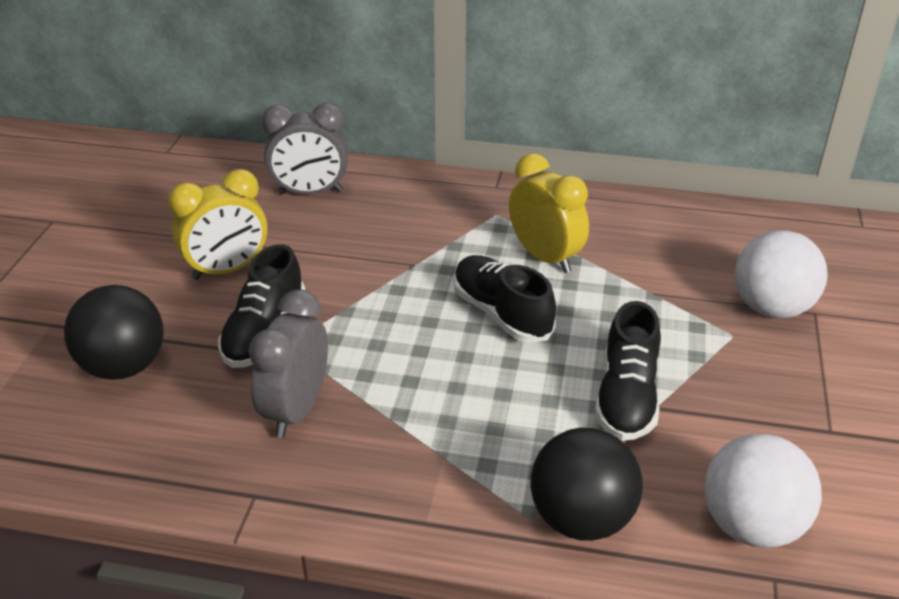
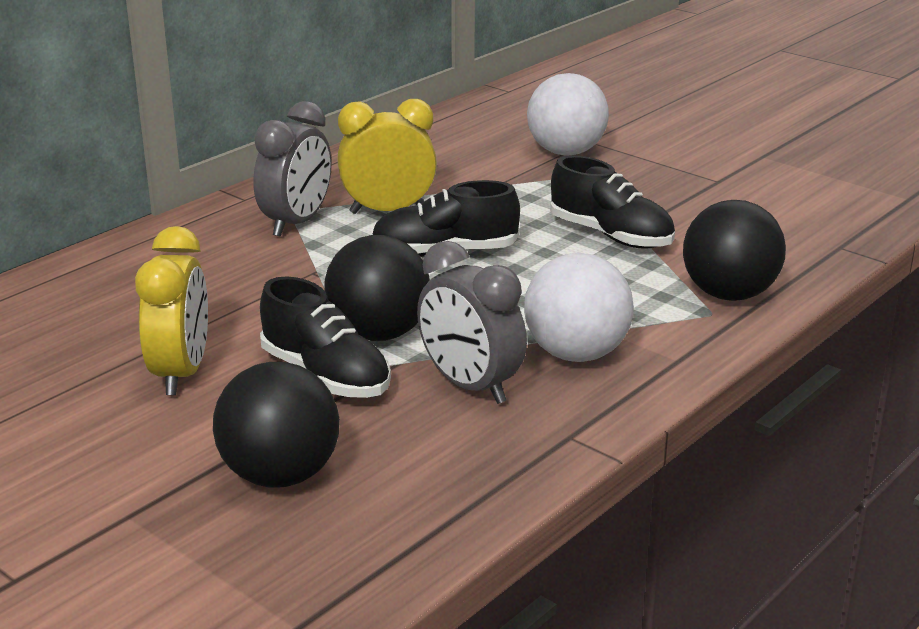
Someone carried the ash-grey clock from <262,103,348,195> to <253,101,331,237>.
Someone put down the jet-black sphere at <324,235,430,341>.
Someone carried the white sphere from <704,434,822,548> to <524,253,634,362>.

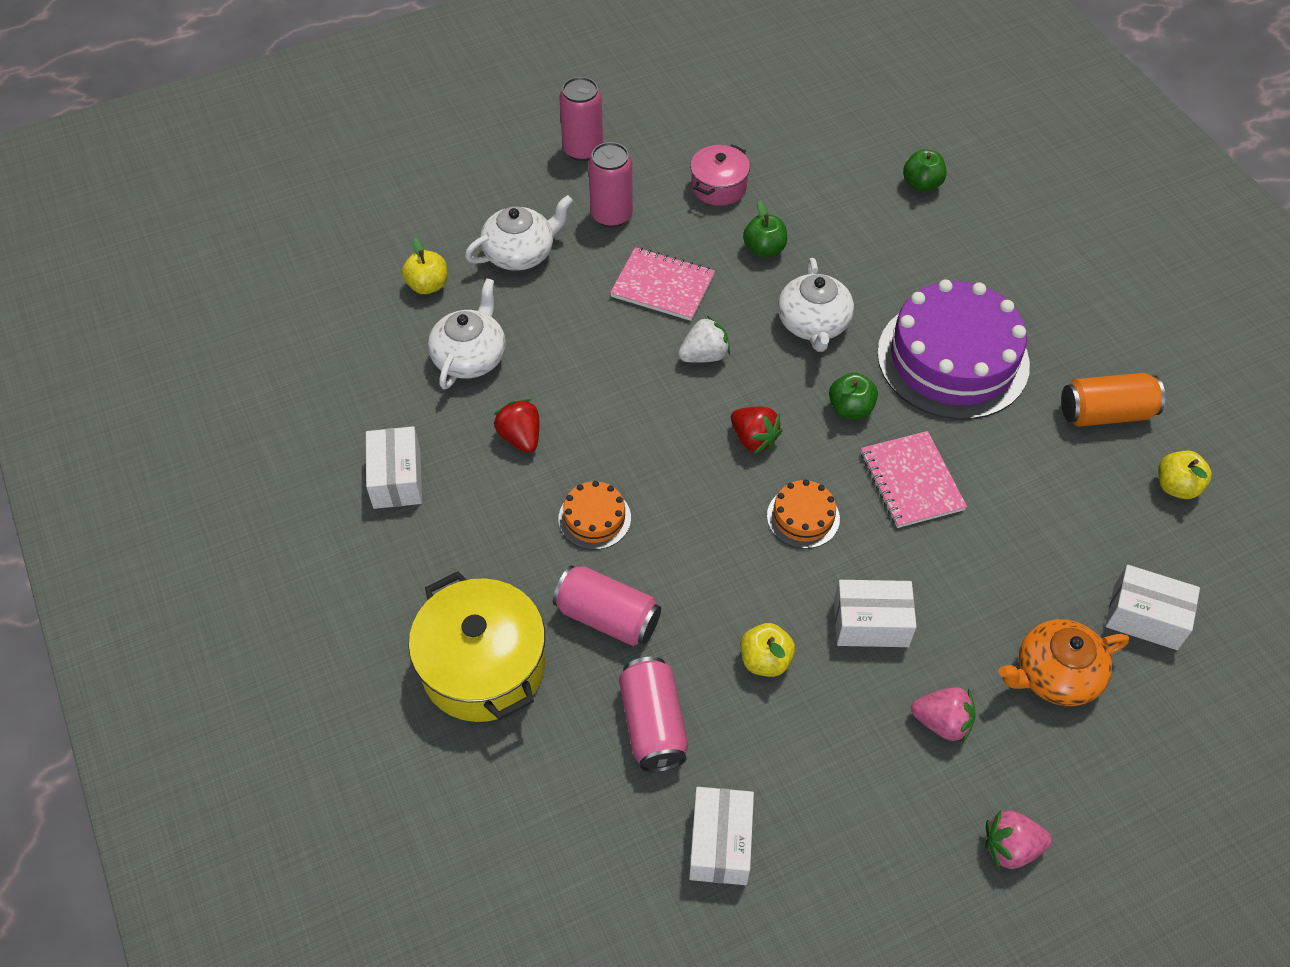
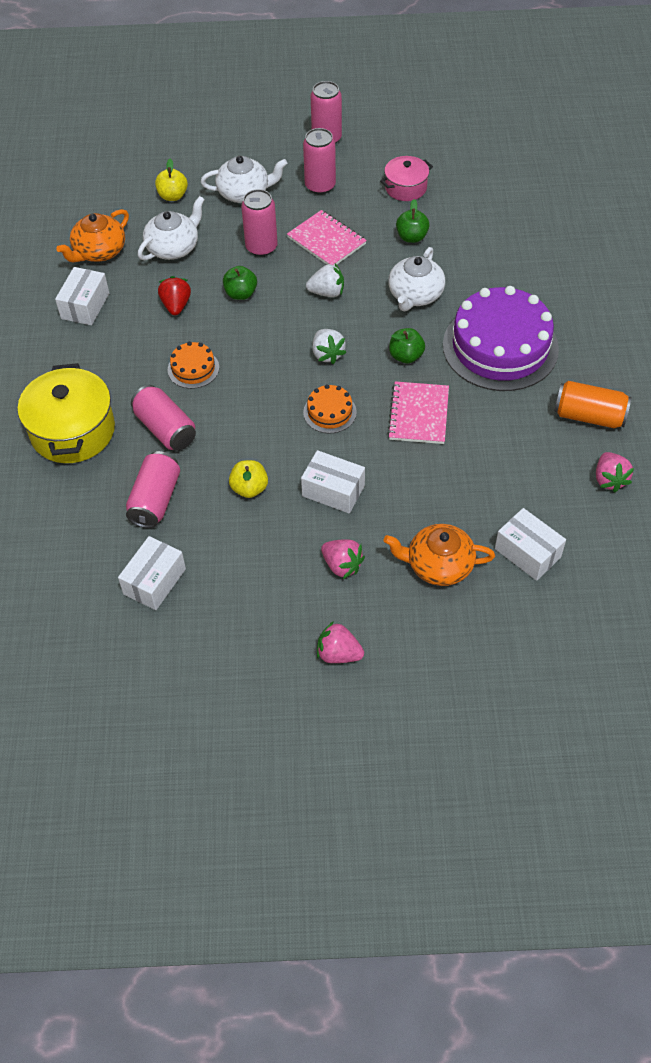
Someone put down the orange tea pot at <56,209,129,262>.
Someone carried the green toy apple from <903,149,947,192> to <223,266,257,300>.
Someone put down the rose-pink can at <241,189,278,257>.
Someone repainted the scarlet strawberry at <731,407,782,453>, which became the white strawberry at <312,329,347,364>.
Someone swapped the bright yellow toy apple at <1158,451,1212,499> for the rose-pink strawberry at <596,452,634,492>.

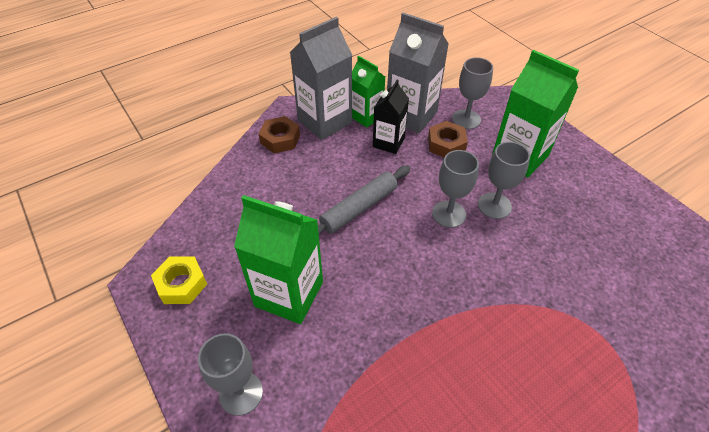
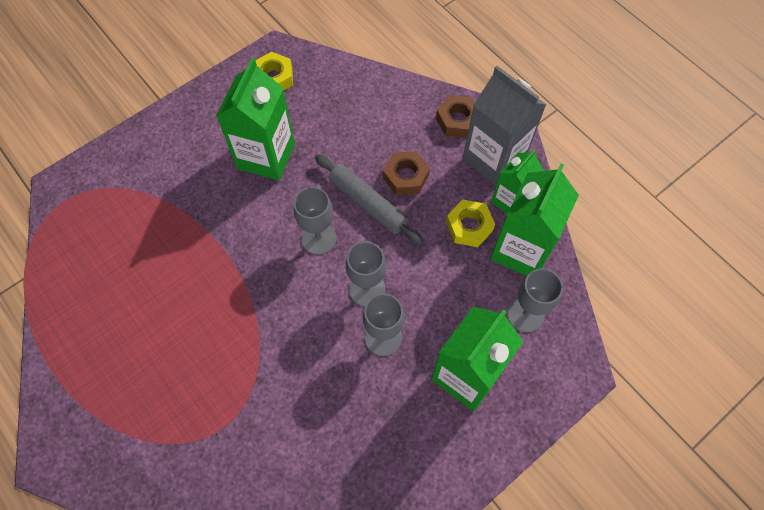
Someone carried the ash-grey chalice from <198,333,263,416> to <293,187,337,255>.
Someone carried the brown nut from <428,121,468,157> to <383,151,430,195>.
Someone swapped the jet-black carton at <373,80,409,154> for the bright yellow nut at <446,200,495,247>.
Someone repainted the ash-grey carton at <387,13,449,133>, which became the green carton at <490,164,579,276>.

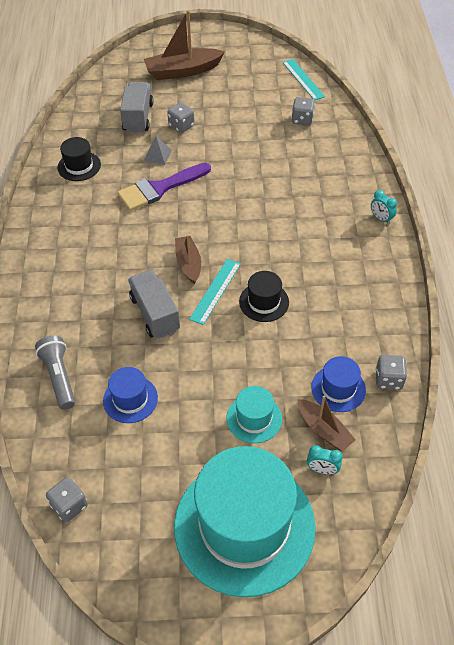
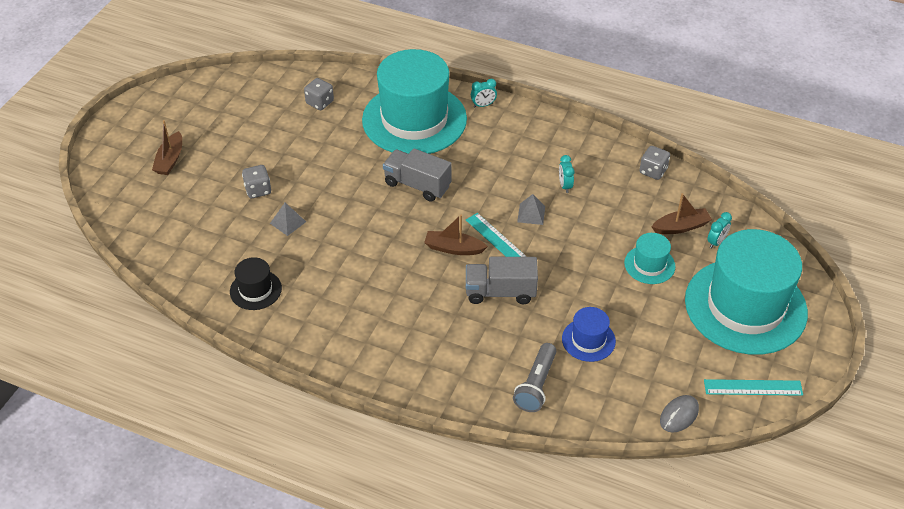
Someone scaled the brown sailboat at <144,10,225,80> by 0.60.
Someone put down the aqua top hat at <362,49,467,154>.
Someone carried the ash-grey lorry from <120,82,153,132> to <383,148,452,202>.
Someone rotated the ash-grey pocket torch at <35,335,75,410> by 75 degrees counterclockwise.
Someone swapped the jet-black top hat at <239,271,289,322> for the ash-grey pyramid shape at <517,194,545,225>.
Someone put down the aqua clock at <559,155,574,193>.
Someone swapped the ash-grey dice at <46,477,88,522> for the ash-grey computer mouse at <660,395,699,433>.
Someone carried the aqua straightedge from <282,59,325,100> to <704,379,803,396>.
Someone took away the purple paint brush at <117,163,211,211>.
Someone took away the cobalt top hat at <311,356,366,412>.

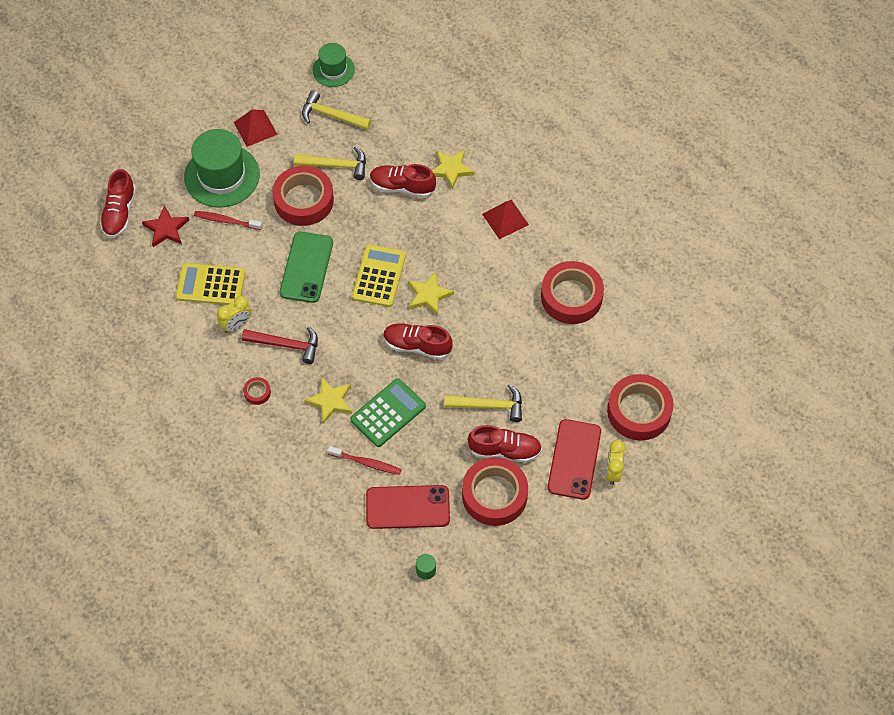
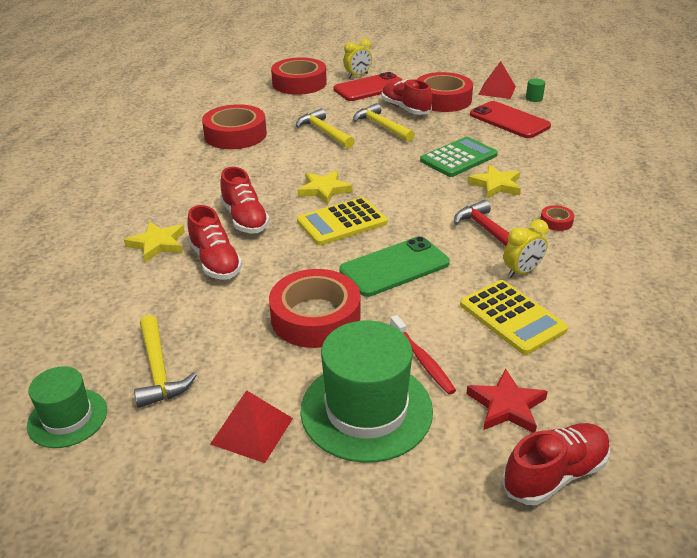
Someone carried the scarlet shoe from <383,323,453,360> to <220,167,270,233>.
Someone carried the bright yellow hammer from <294,146,366,180> to <296,109,355,148>.
Someone rotated the green calculator at <350,378,426,447> by 135 degrees clockwise.
Someone carried the scarlet pyramid shape from <482,200,529,239> to <478,61,516,99>.
Someone rotated the bright yellow clock at <217,296,251,333> by 135 degrees clockwise.
Someone took away the scarlet dental brush at <328,446,402,475>.

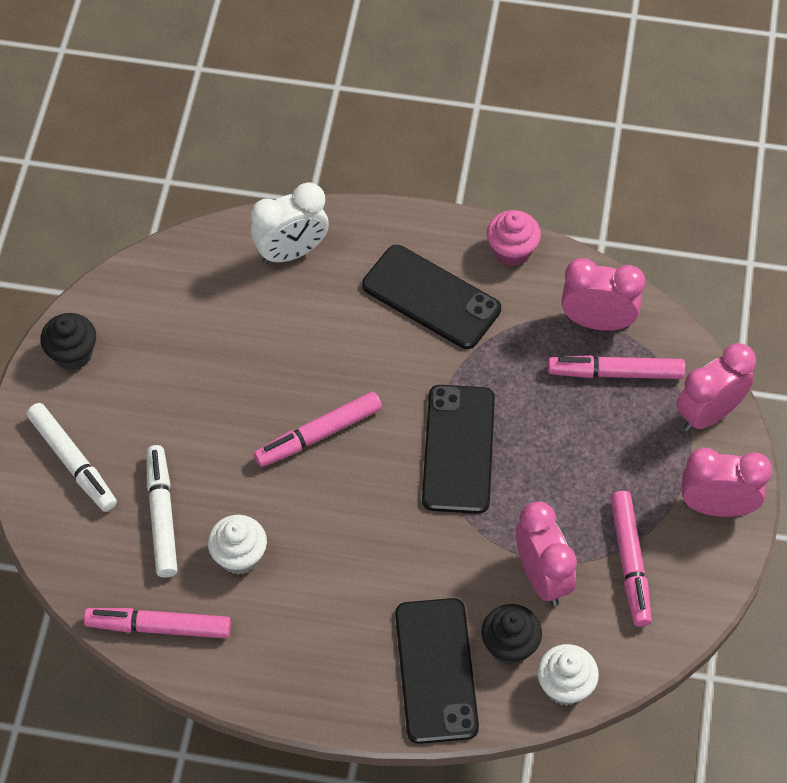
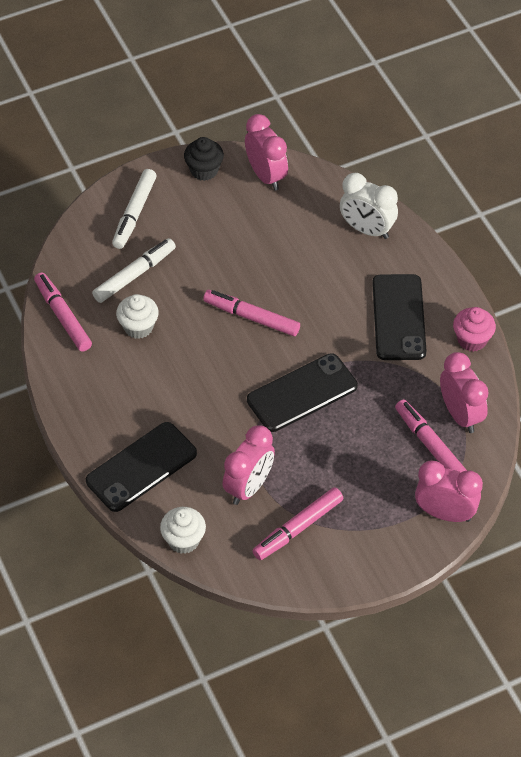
Someone carried the rose-pink clock from <682,448,772,517> to <245,114,288,191>.
Someone took away the jet-black fairy cake at <481,604,542,665>.

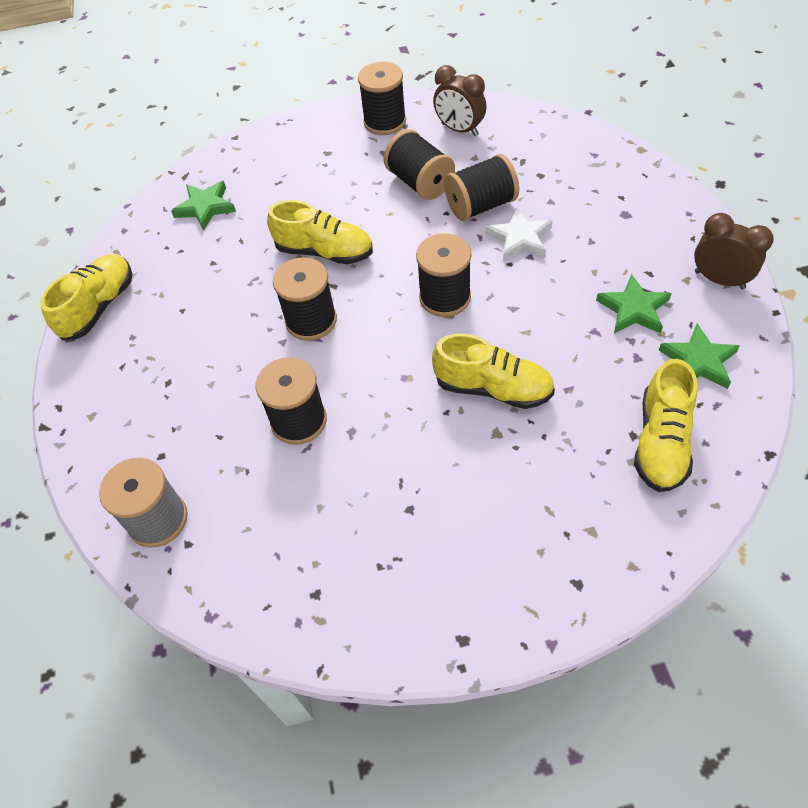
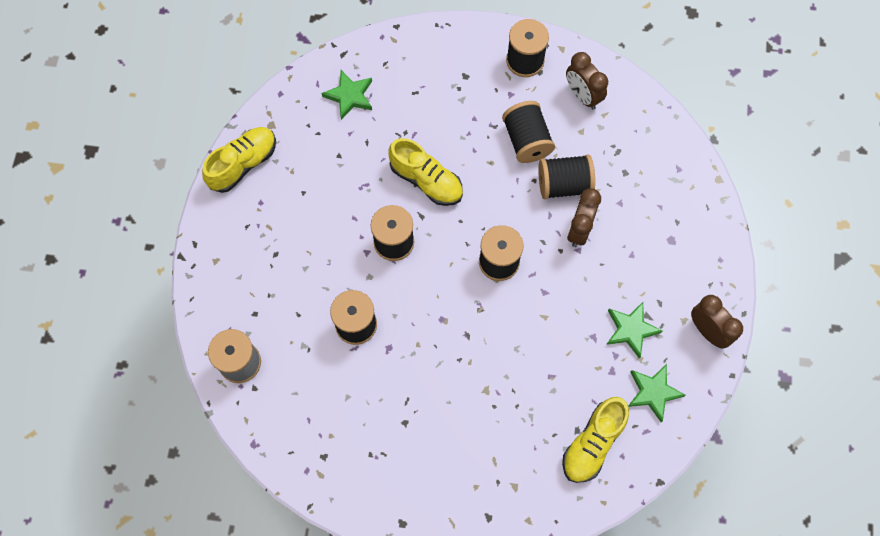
Someone swapped the white star at <485,207,552,261> for the brown clock at <567,188,601,247>.
Someone took away the bright yellow shoe at <432,333,555,409>.

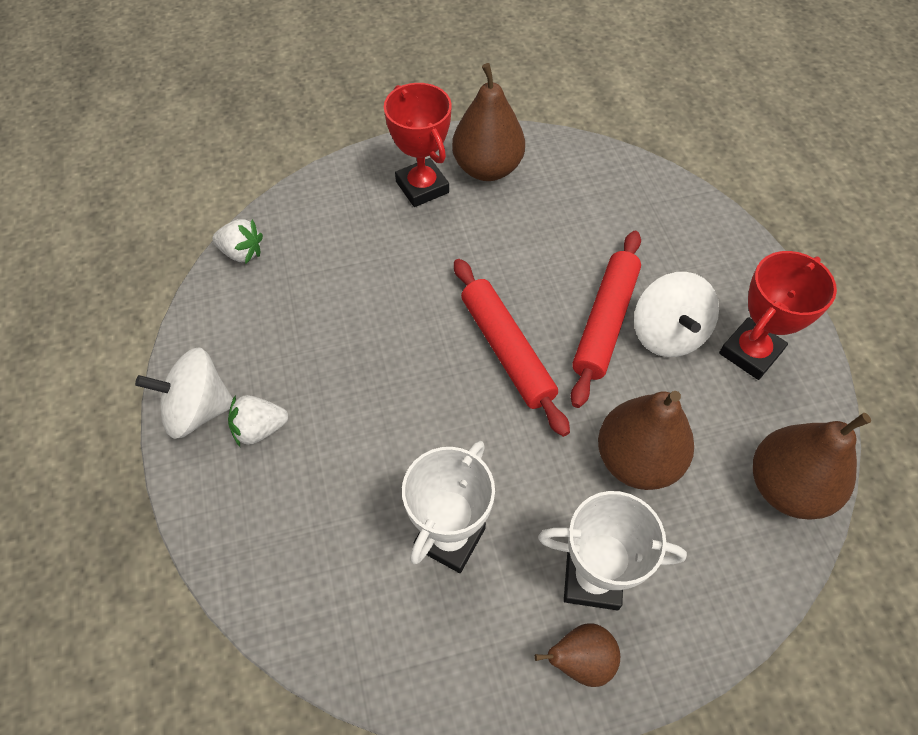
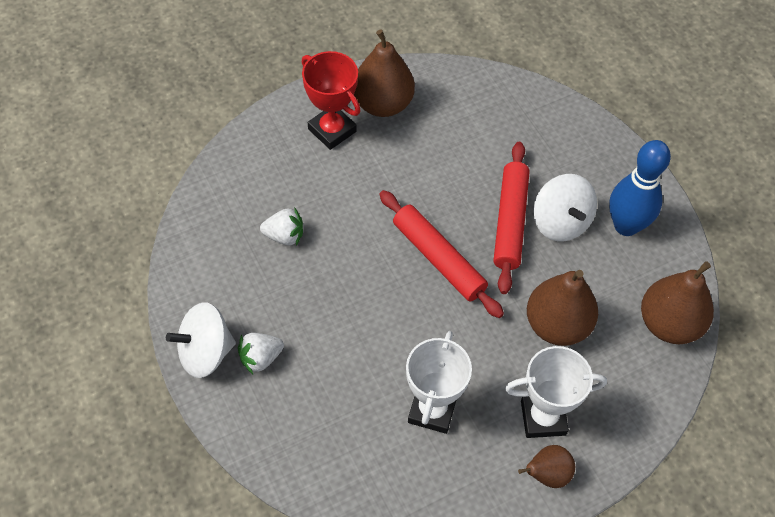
Someone carried the white strawberry from <212,219,263,263> to <260,208,303,246>.
Someone swapped the scarlet prize cup at <719,251,837,380> for the cobalt skittle at <609,140,671,236>.

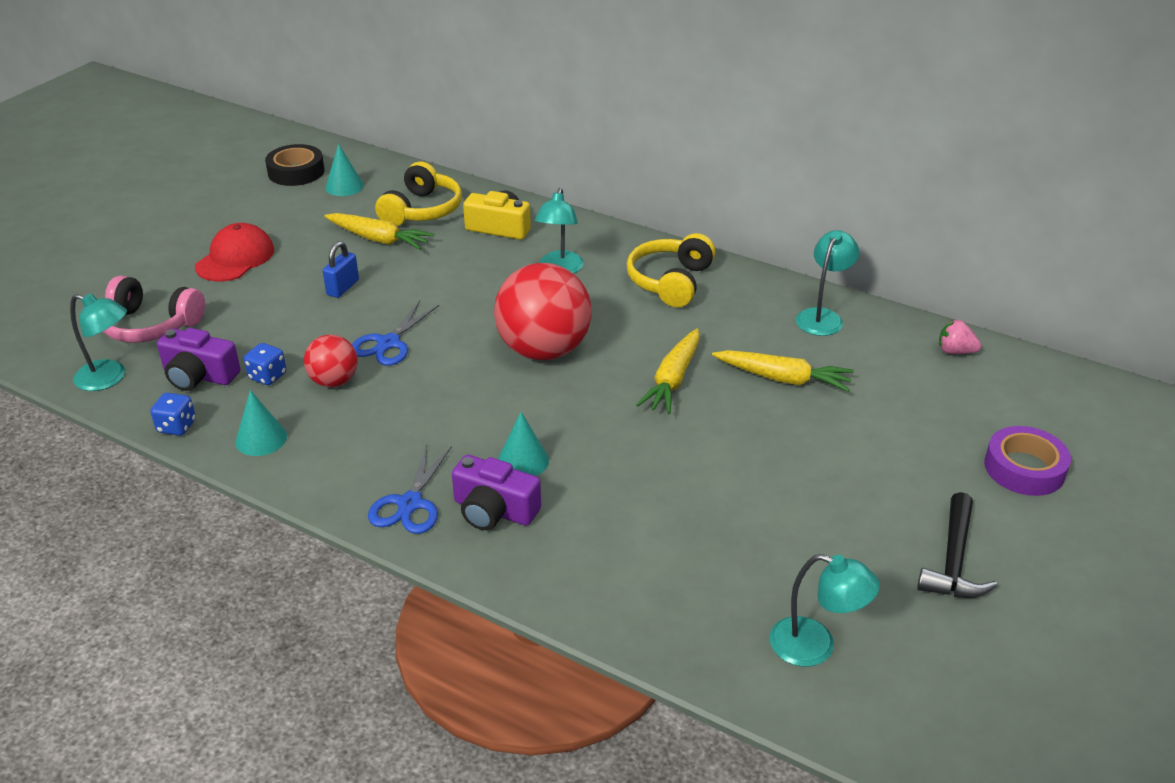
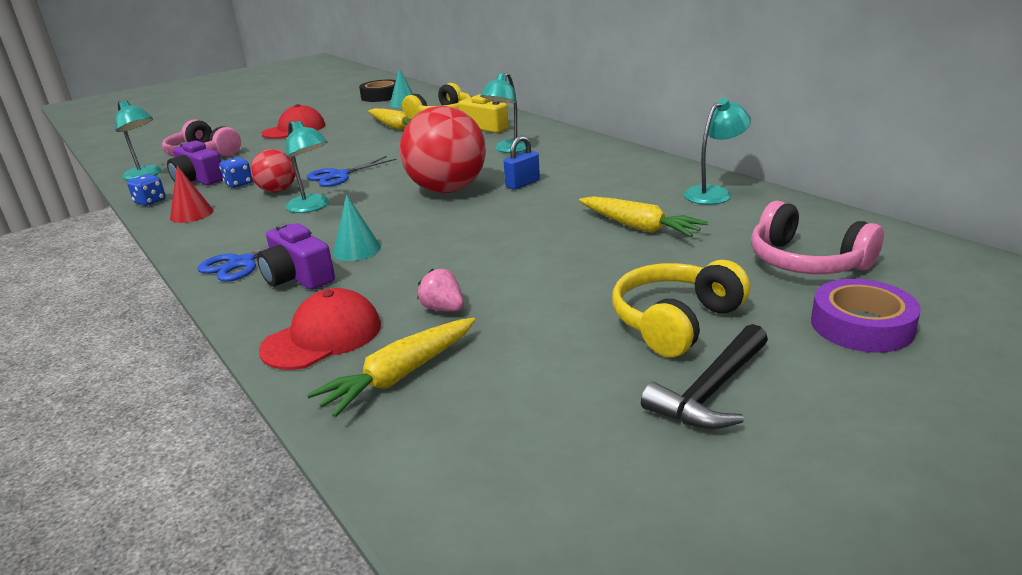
Someone repainted the aqua solid cone at <235,390,287,456>, which became the scarlet solid cone at <170,166,214,223>.
Someone put down the scarlet baseball cap at <259,288,381,370>.
Someone carried the aqua desk lamp from <770,554,880,667> to <286,121,329,213>.
Someone carried the bright yellow carrot from <636,328,700,414> to <307,318,475,417>.
Someone carried the rose-pink strawberry from <939,320,981,354> to <417,268,464,311>.
Someone carried the cobalt padlock from <323,241,359,298> to <504,136,540,190>.
Someone carried the bright yellow headphones from <627,233,715,307> to <612,260,750,357>.
Someone put down the rose-pink headphones at <751,201,884,274>.

